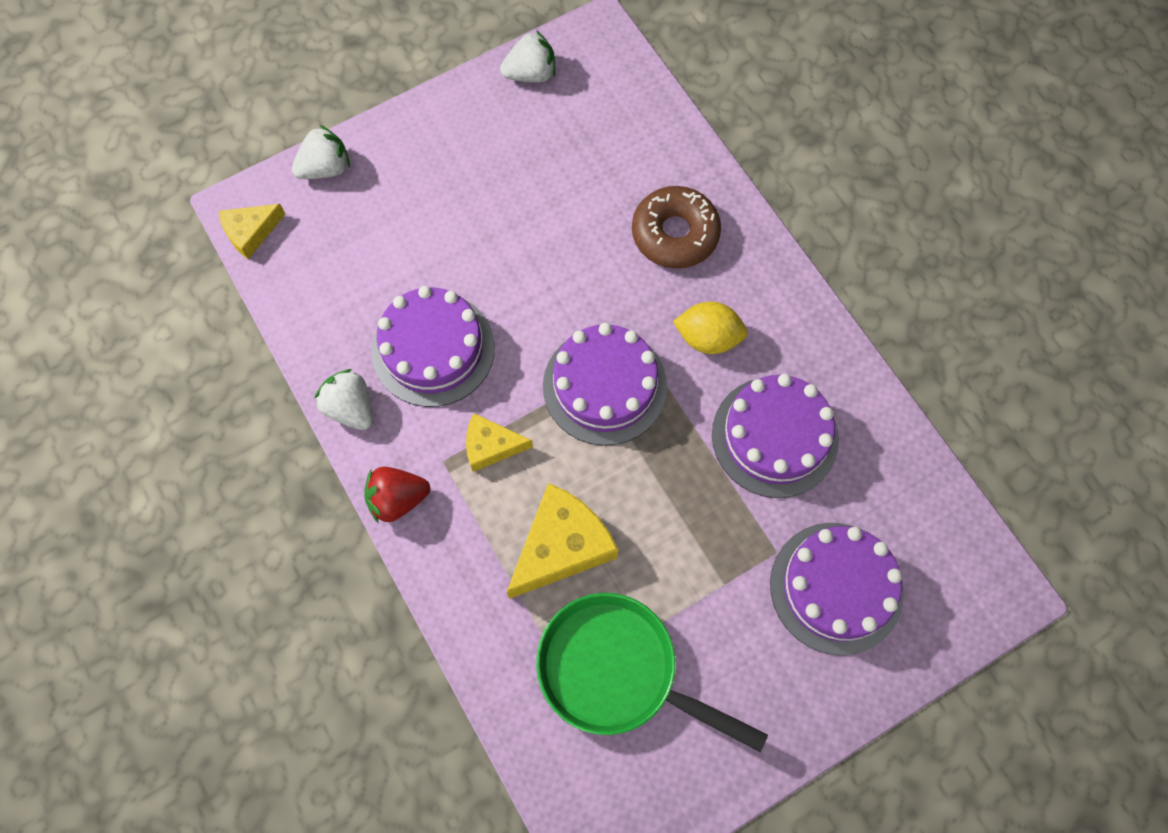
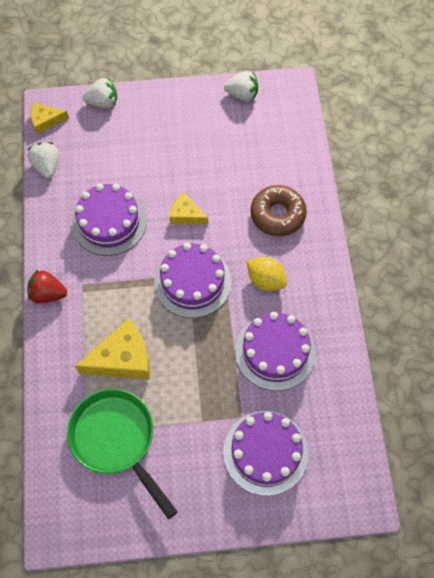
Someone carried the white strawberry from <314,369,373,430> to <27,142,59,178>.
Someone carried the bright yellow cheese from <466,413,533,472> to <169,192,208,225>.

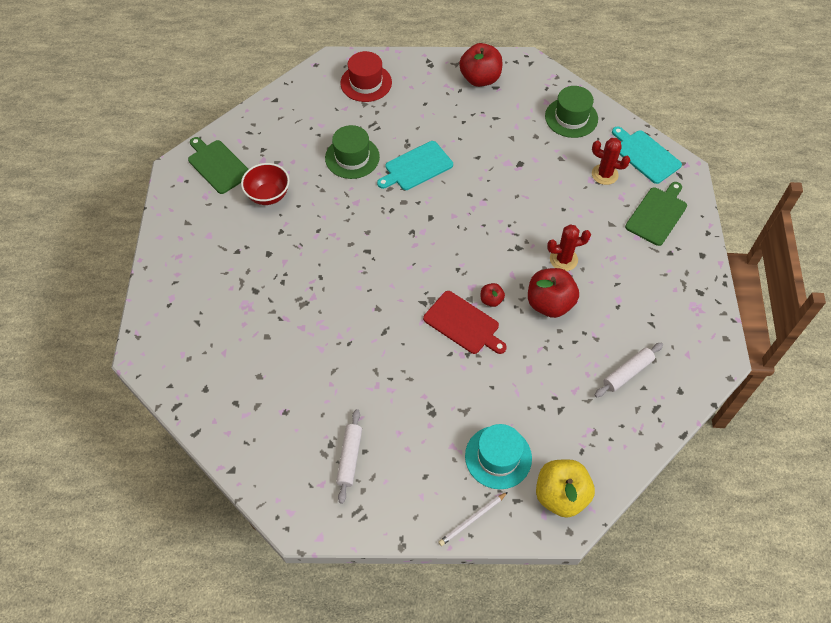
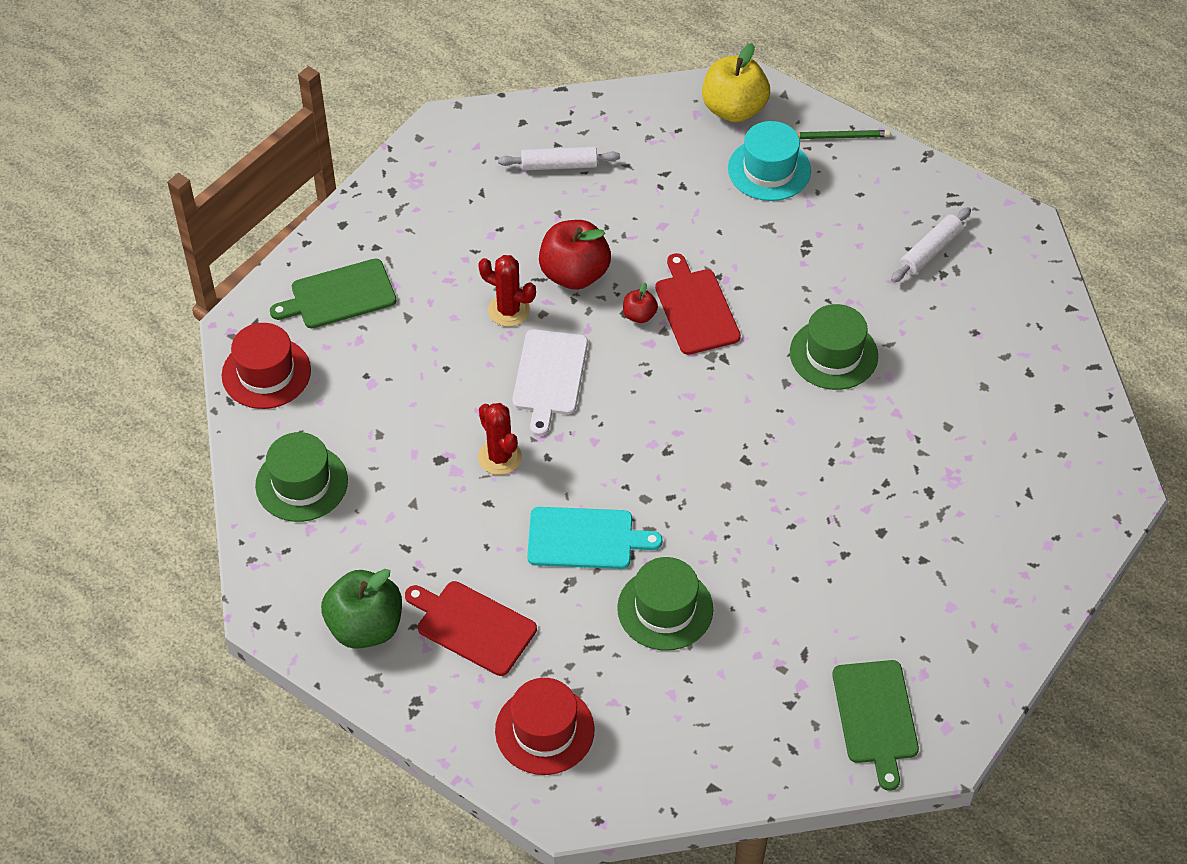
Someone swapped the aqua bread board at <612,127,682,184> for the scarlet top hat at <222,323,311,409>.
Someone repainted the scarlet toy apple at <459,43,502,87>, which became the green toy apple at <321,569,402,649>.
Someone put down the scarlet bread board at <405,581,537,676>.
Someone carried the scarlet prickly plant from <592,138,630,185> to <478,403,522,475>.
Someone put down the white bread board at <513,329,588,436>.
Someone put down the green top hat at <790,304,878,390>.
Someone repainted the white pencil at <438,492,508,546>, which became the green pencil at <797,130,890,139>.
Someone took away the scarlet serving bowl at <241,163,290,205>.

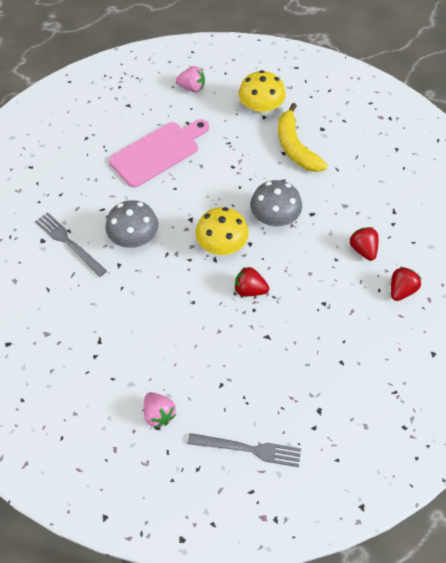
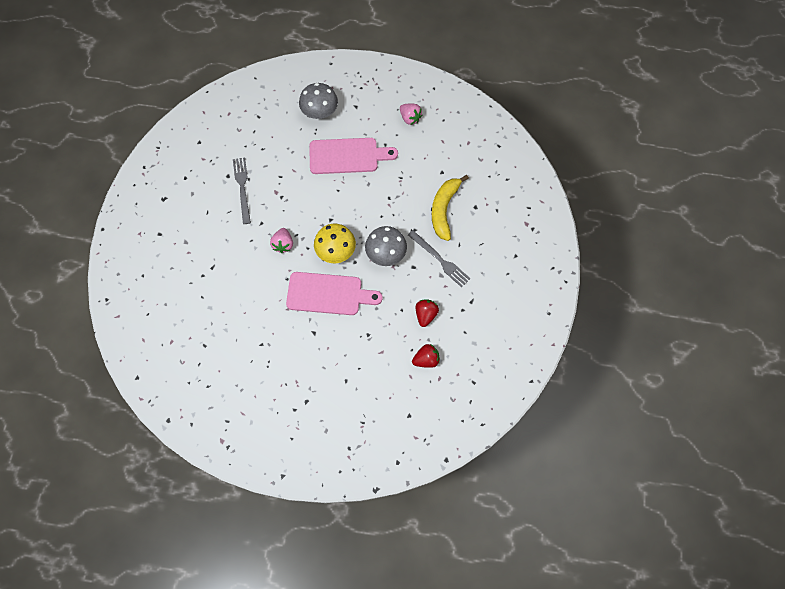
Someone carried the rose-pink strawberry from <144,392,176,428> to <270,228,293,253>.
Someone swapped the scarlet strawberry at <235,267,269,296> for the rose-pink bread board at <286,272,383,315>.
Someone carried the ash-grey toadstool from <106,200,158,248> to <299,83,338,119>.
Someone carried the ash-grey fork from <187,433,301,467> to <408,230,471,288>.
Someone took away the bright yellow toadstool at <239,70,286,115>.

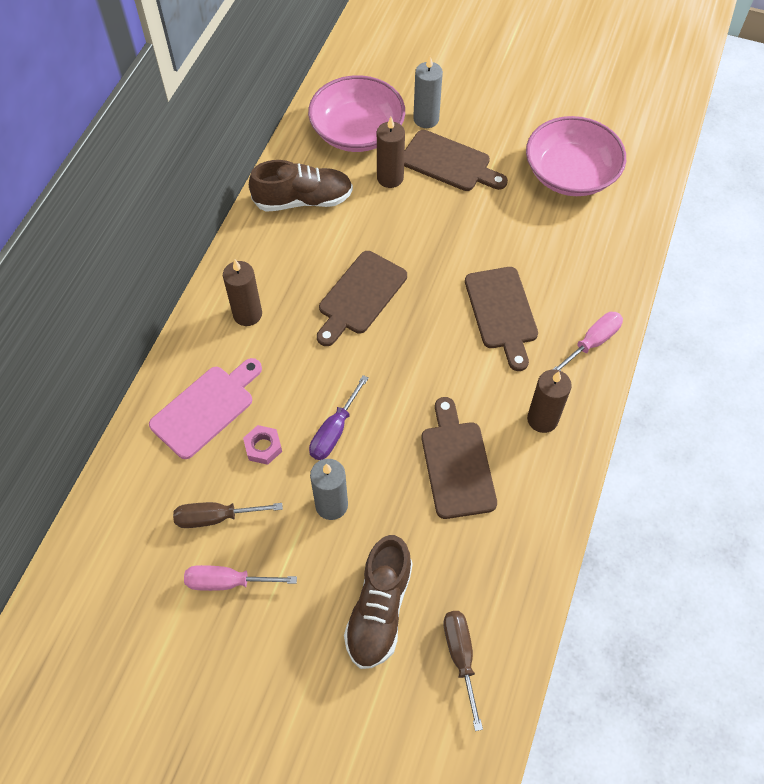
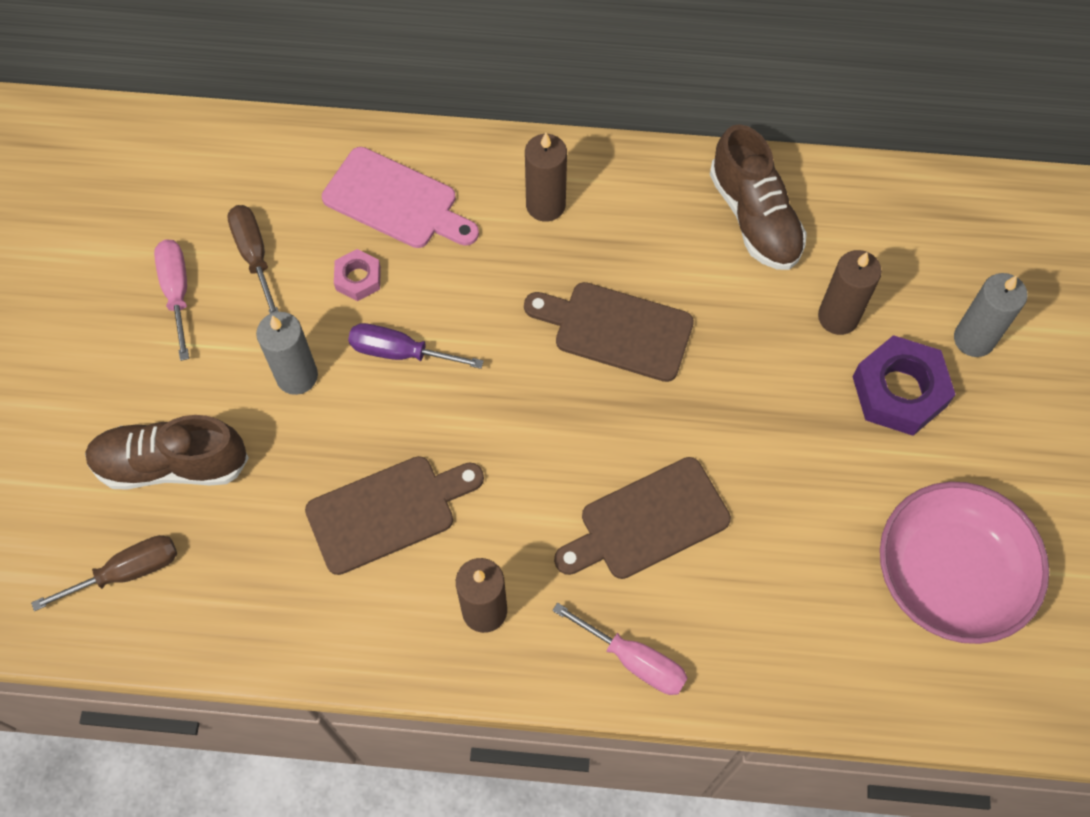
Someone swapped the brown bread board at <404,130,508,191> for the purple nut at <852,335,956,436>.
Someone took away the rose-pink serving bowl at <308,75,405,152>.

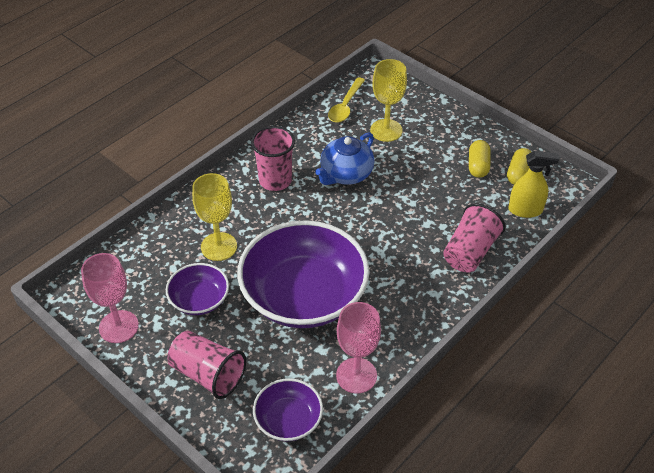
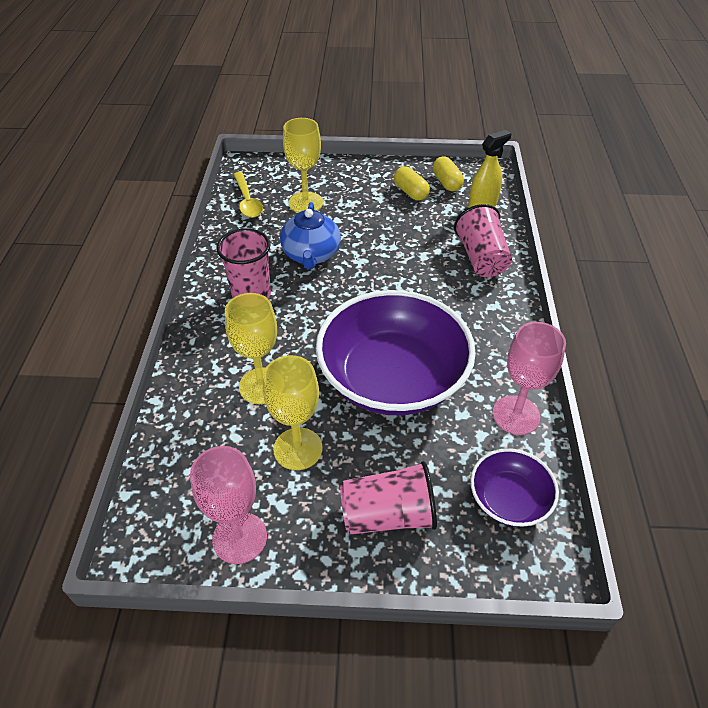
Someone swapped the purple serving bowl at <166,263,229,315> for the bright yellow chalice at <263,355,323,470>.

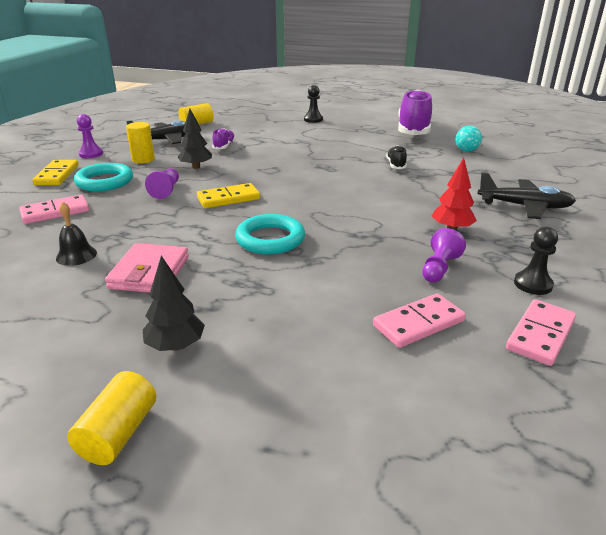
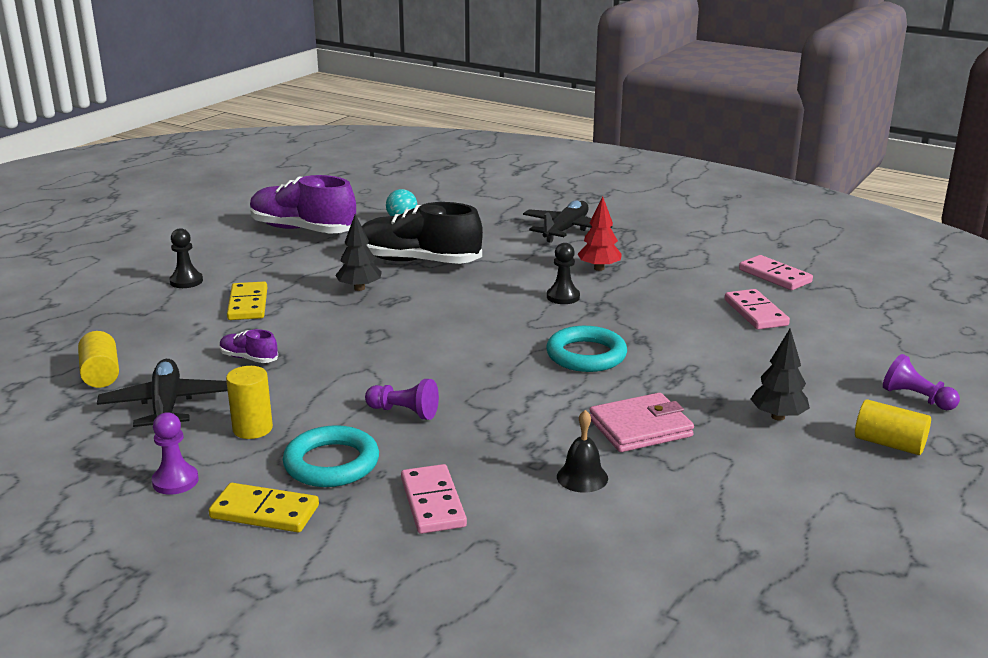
Someone carried the bright yellow domino tile from <197,183,260,208> to <227,282,267,320>.
Someone carried the jet-black tree from <177,108,212,169> to <335,214,382,291>.
Someone scaled the jet-black shoe at <386,145,407,169> by 2.29.
Someone carried the jet-black pawn from <514,227,558,295> to <547,243,580,304>.
Someone rotated the rose-pink wallet at <105,243,189,293> by 45 degrees counterclockwise.
Someone carried the purple pawn from <422,228,466,283> to <883,354,960,410>.

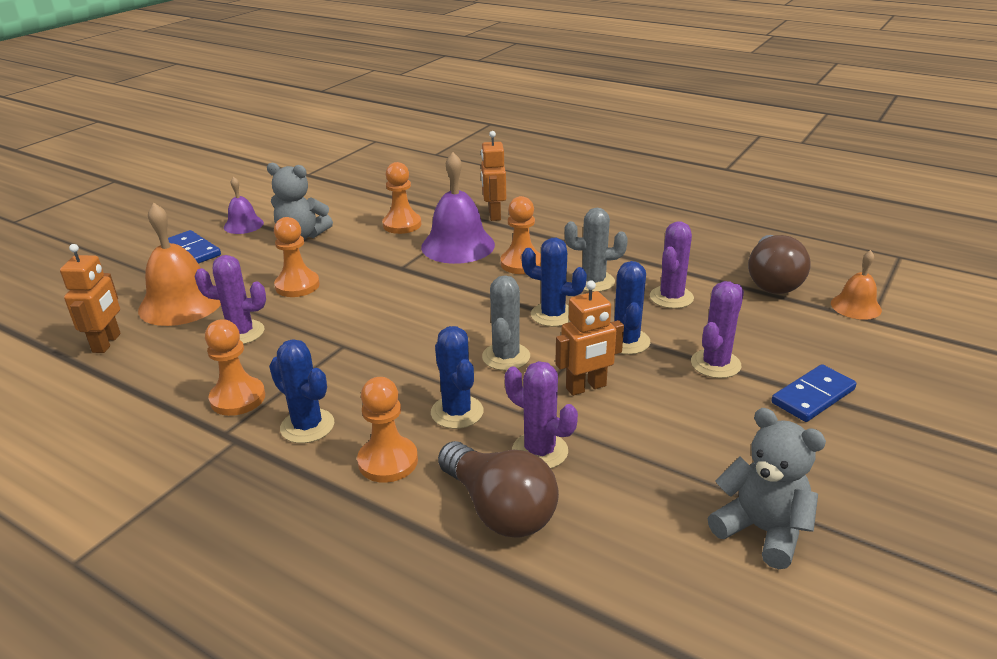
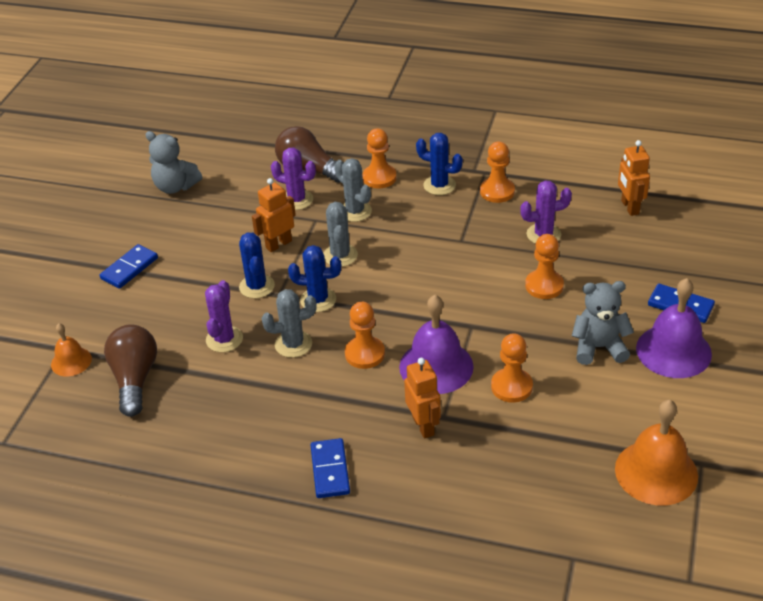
Someone put down the cobalt domino tile at <310,438,350,498>.
Someone repainted the cobalt prickly plant at <431,326,483,429>, which became the ash-grey prickly plant at <335,158,372,222>.
Someone carried the orange bell from <138,203,221,326> to <615,400,698,506>.
Someone scaled the purple bell at <224,177,264,234> by 1.79.
Someone took away the purple prickly plant at <691,281,744,378>.

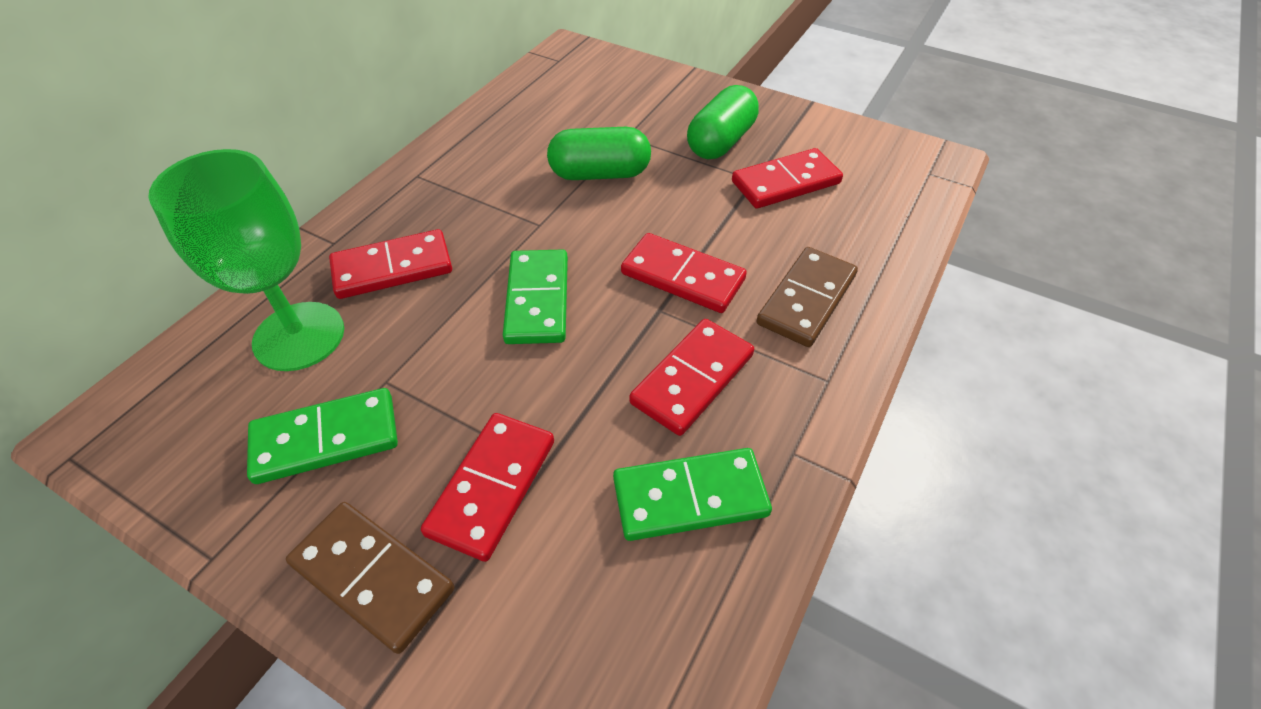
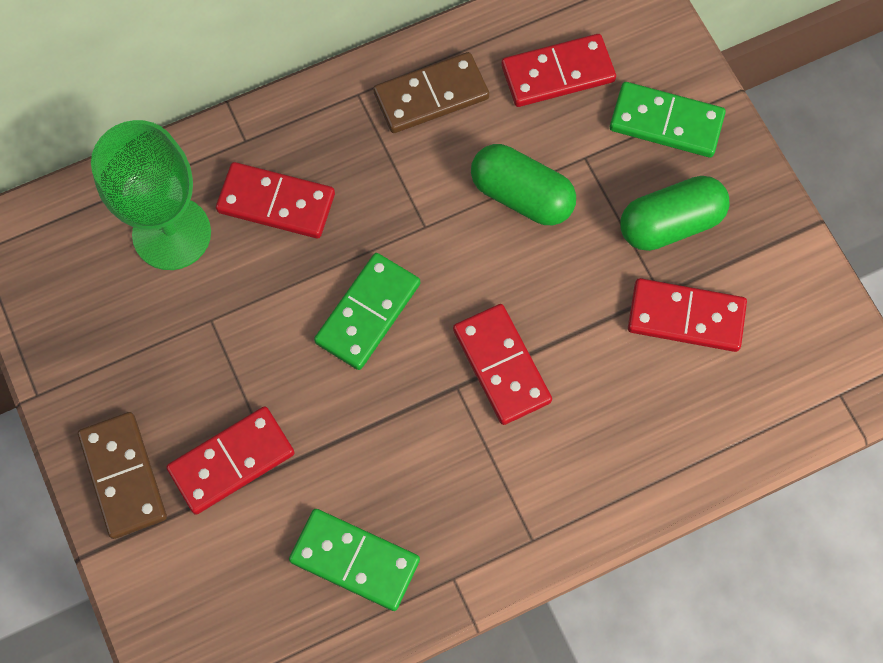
Someone carried the brown domino tile from <757,247,858,347> to <373,52,489,133>.
Someone carried the scarlet domino tile from <629,319,754,436> to <501,34,616,107>.
Someone carried the green domino tile from <247,388,398,484> to <610,82,726,157>.

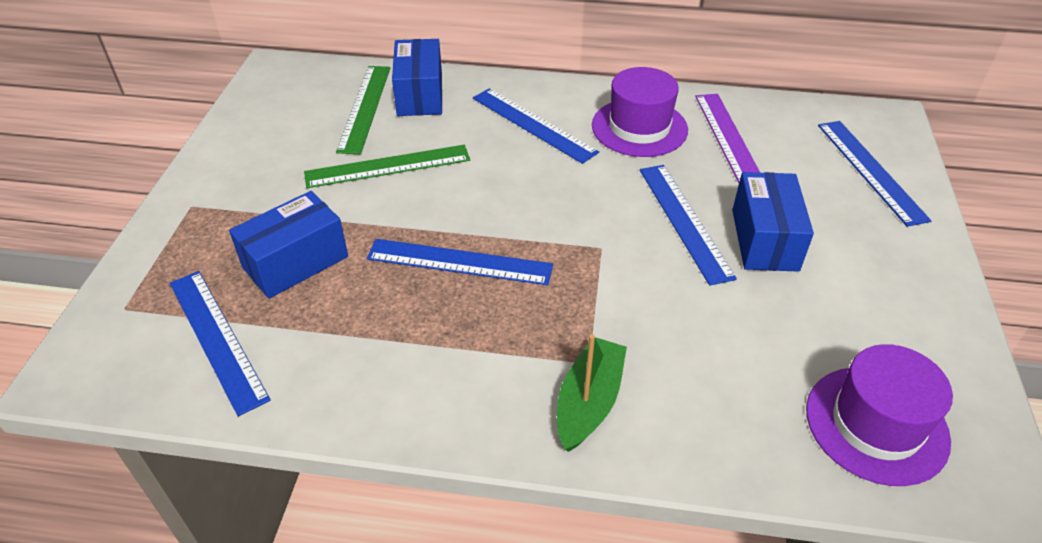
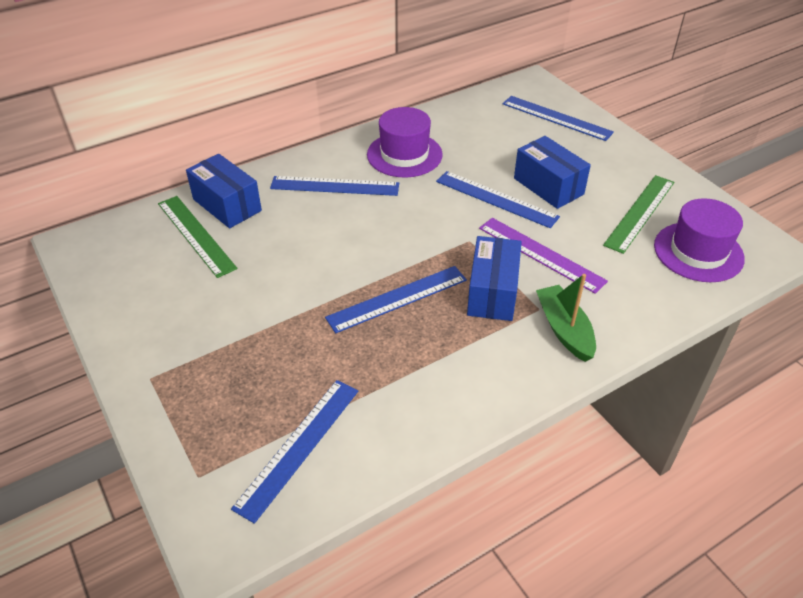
Someone rotated the cobalt straightedge at <170,271,271,416> by 75 degrees counterclockwise.
Someone carried the cobalt parcel from <229,191,348,299> to <467,236,522,321>.
Someone carried the purple straightedge from <695,94,760,183> to <479,218,608,294>.
Someone carried the green straightedge from <304,145,470,188> to <603,175,674,254>.

